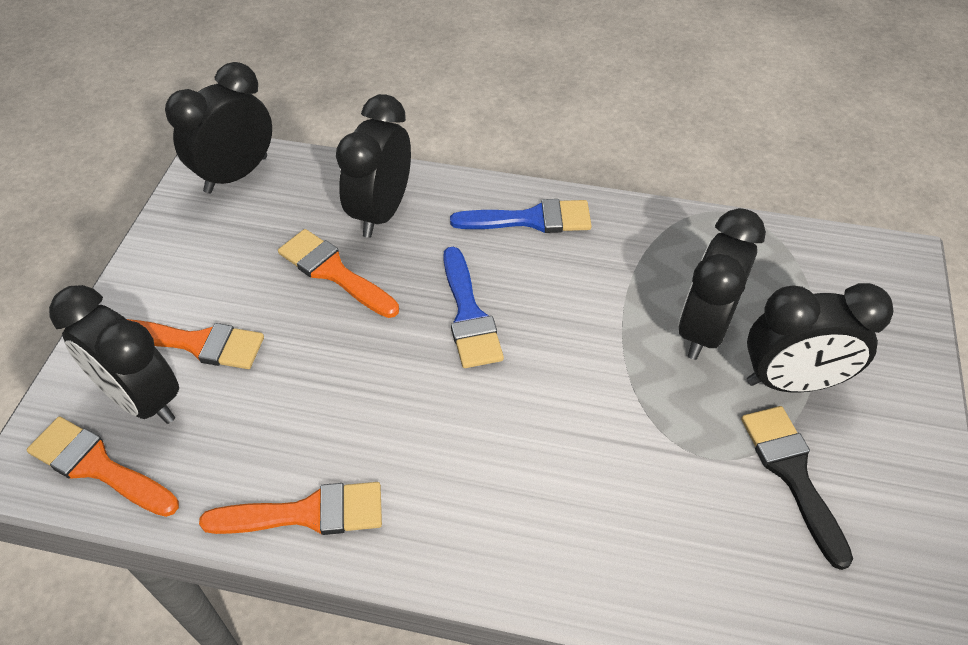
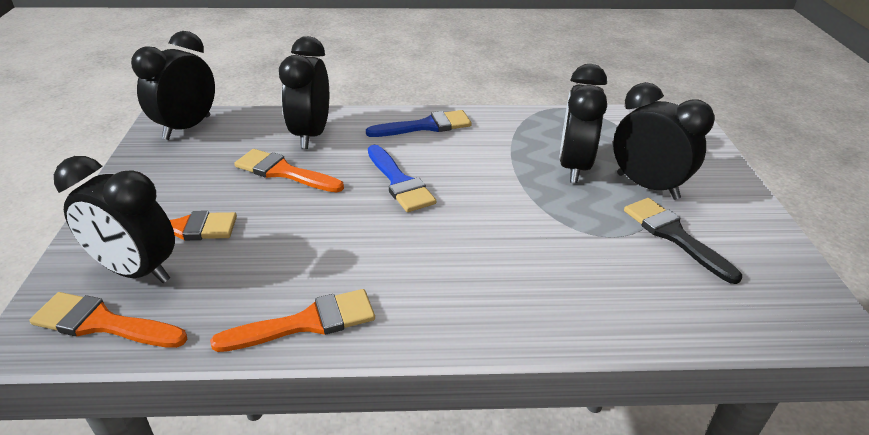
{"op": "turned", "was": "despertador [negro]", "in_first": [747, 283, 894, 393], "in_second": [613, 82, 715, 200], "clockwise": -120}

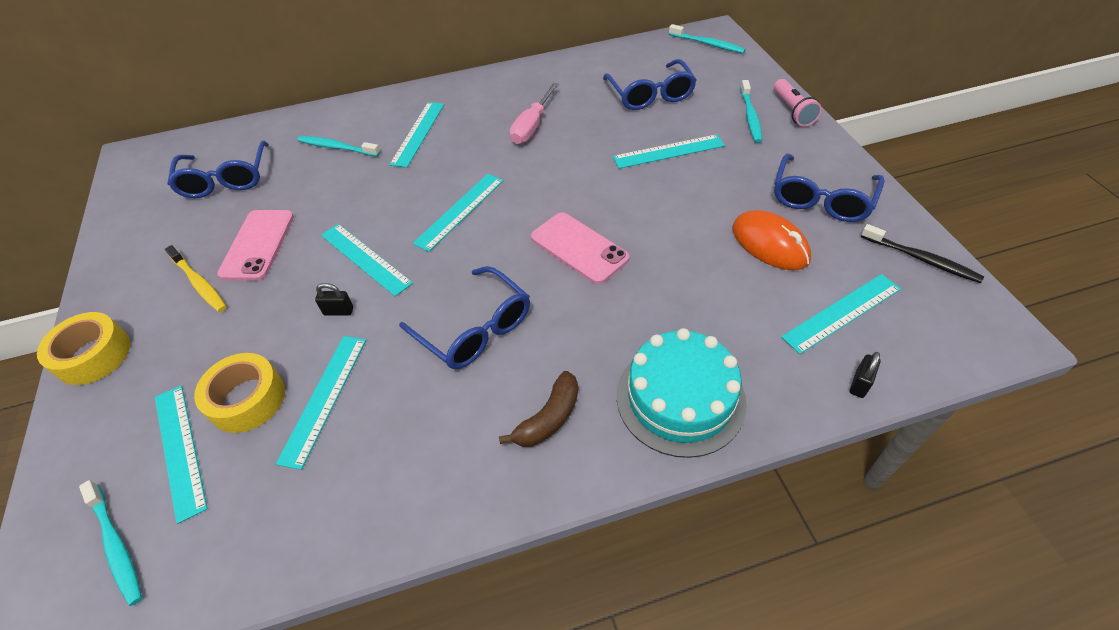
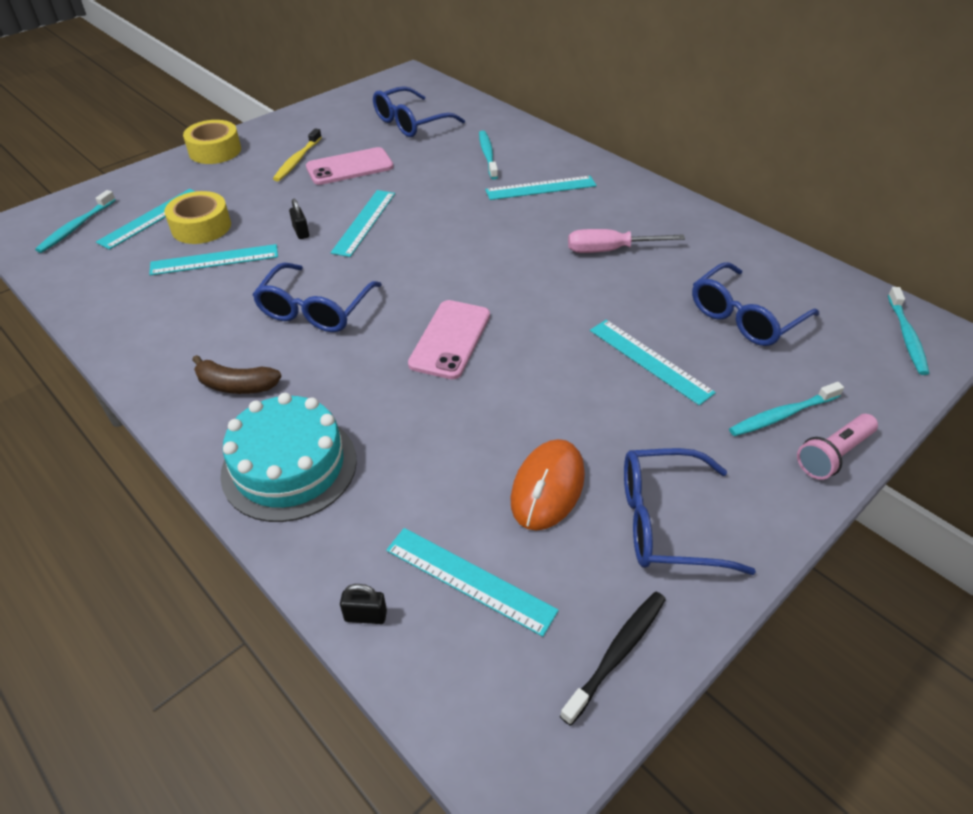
{"op": "removed", "was": "regla [turquesa]", "in_first": [412, 174, 503, 252]}
{"op": "turned", "was": "cepillo de dientes [negro]", "in_first": [861, 224, 984, 283], "in_second": [560, 592, 666, 726], "clockwise": -150}

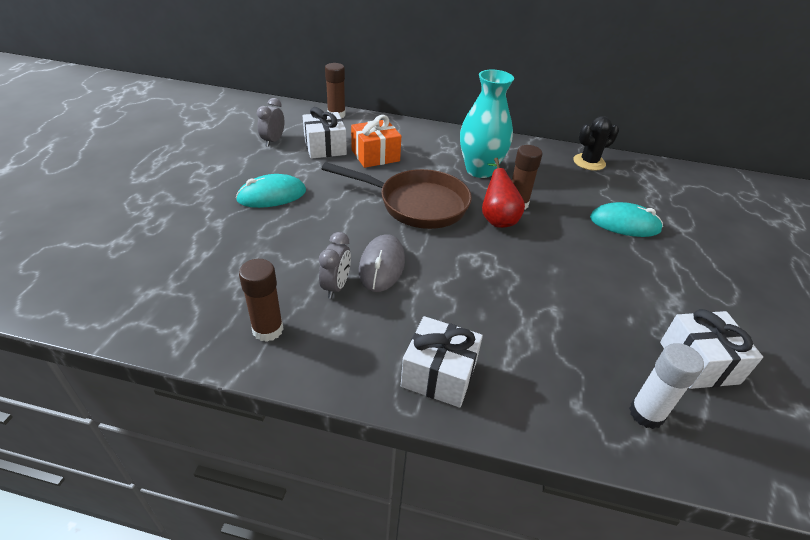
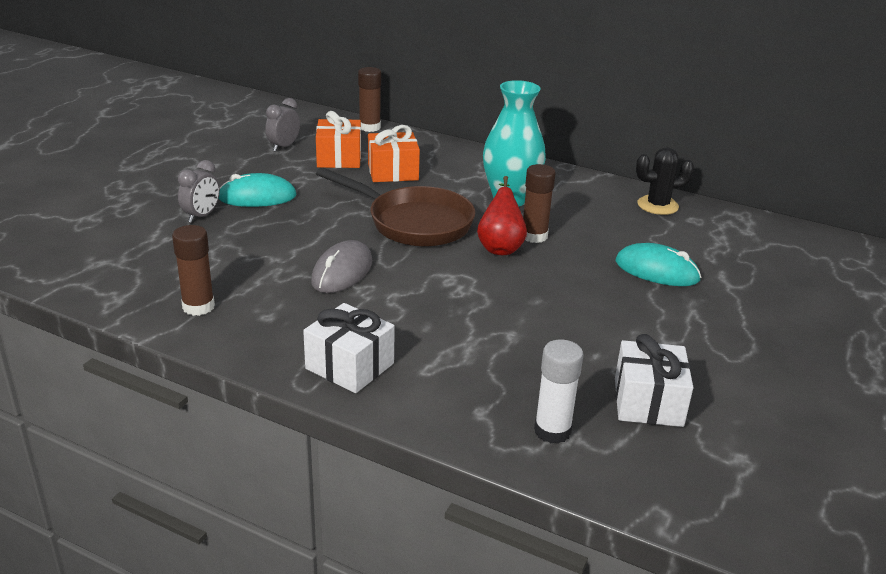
{"op": "recoloured", "was": "regalo [blanco]", "now": "regalo [naranja]", "in_first": [303, 107, 347, 159], "in_second": [316, 111, 361, 168]}
{"op": "moved", "was": "despertador [gris]", "in_first": [319, 232, 351, 299], "in_second": [178, 160, 220, 223]}

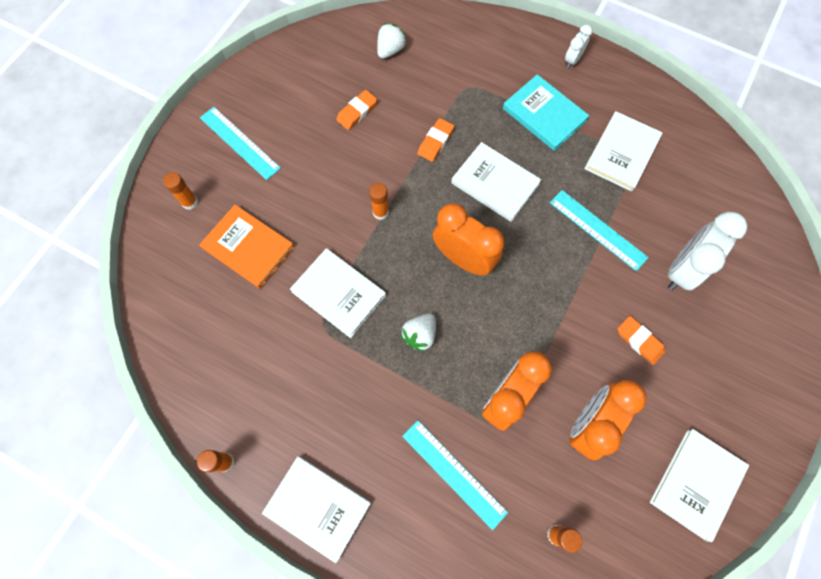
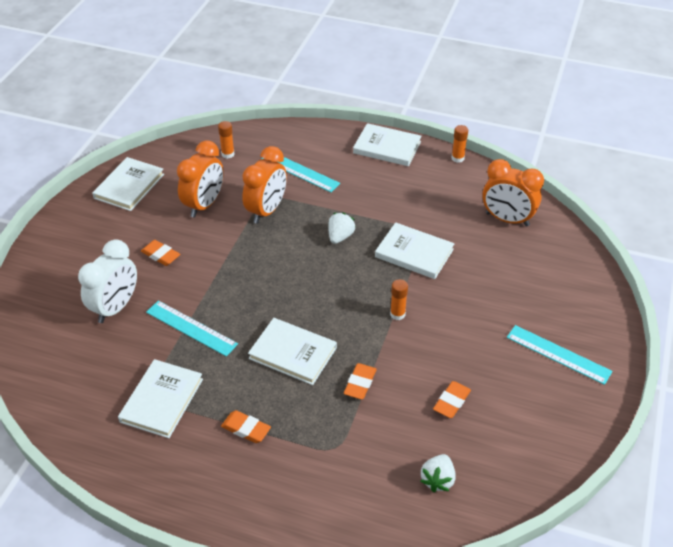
{"op": "removed", "was": "barra de pegamento [naranja]", "in_first": [163, 172, 198, 210]}
{"op": "removed", "was": "libro [naranja]", "in_first": [199, 205, 295, 289]}
{"op": "moved", "was": "despertador [naranja]", "in_first": [433, 203, 505, 276], "in_second": [482, 159, 544, 227]}
{"op": "replaced", "was": "libro [turquesa]", "now": "goma de borrar [naranja]", "in_first": [503, 74, 590, 151], "in_second": [221, 410, 271, 443]}
{"op": "removed", "was": "despertador [blanco]", "in_first": [565, 25, 592, 68]}

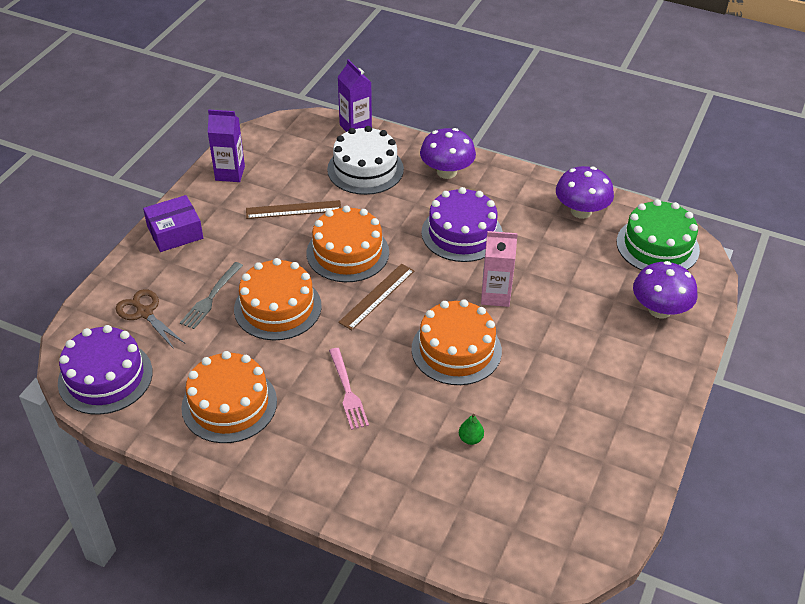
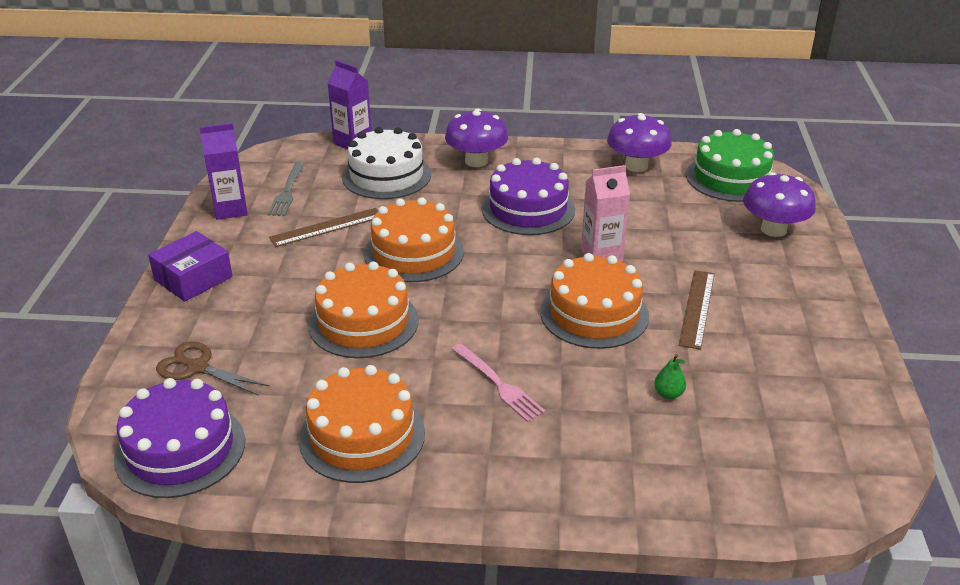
{"op": "moved", "was": "tenedor [gris]", "in_first": [180, 262, 243, 329], "in_second": [267, 161, 305, 216]}
{"op": "moved", "was": "regla [marrón]", "in_first": [338, 264, 414, 330], "in_second": [679, 270, 715, 350]}

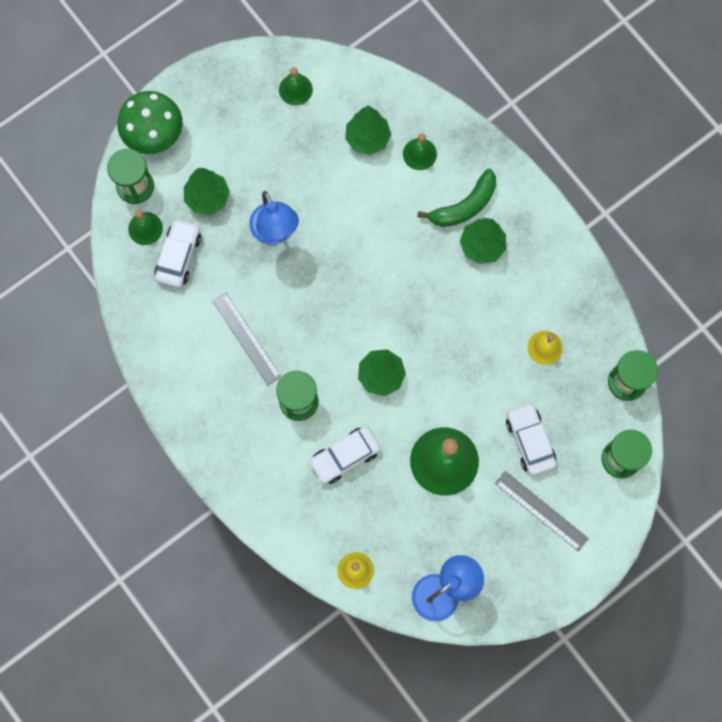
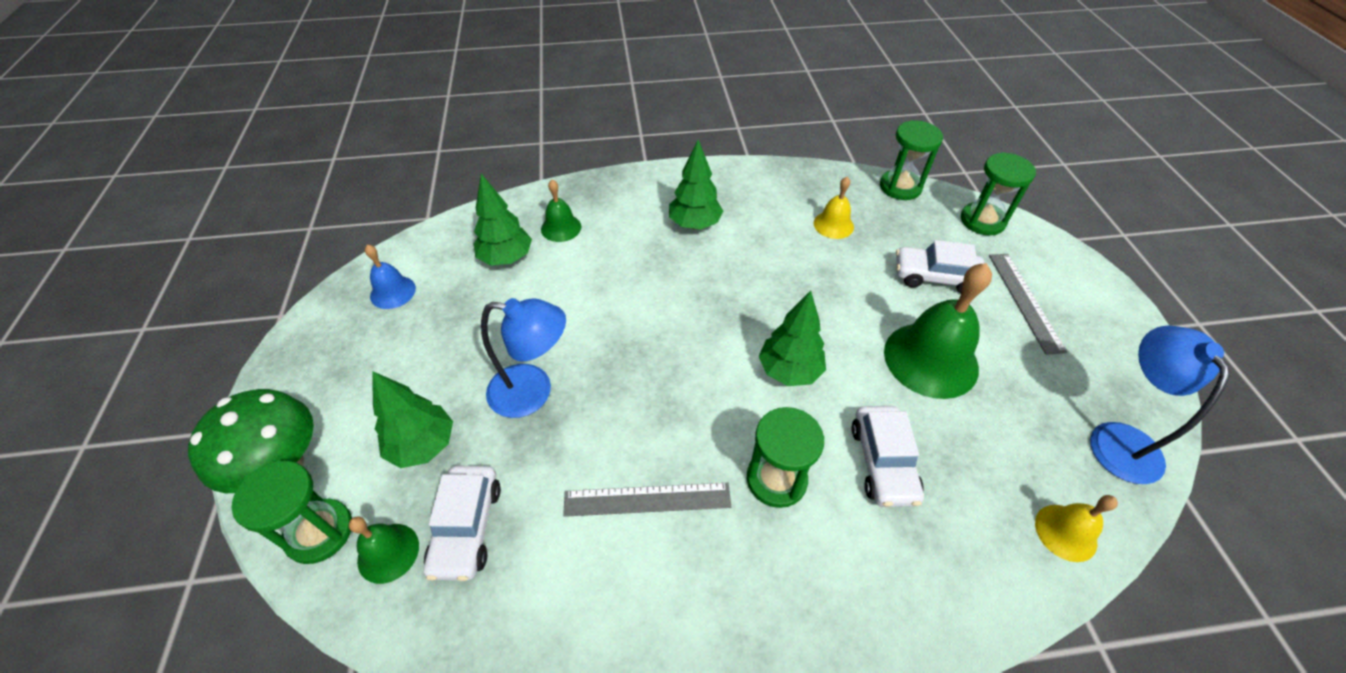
{"op": "turned", "was": "coche [blanco]", "in_first": [154, 218, 201, 288], "in_second": [424, 466, 501, 581], "clockwise": -135}
{"op": "recoloured", "was": "campana [verde]", "now": "campana [azul]", "in_first": [279, 67, 313, 105], "in_second": [365, 244, 416, 309]}
{"op": "removed", "was": "plátano [verde]", "in_first": [417, 169, 496, 227]}
{"op": "turned", "was": "regla [gris]", "in_first": [495, 471, 589, 551], "in_second": [989, 254, 1067, 355], "clockwise": -75}

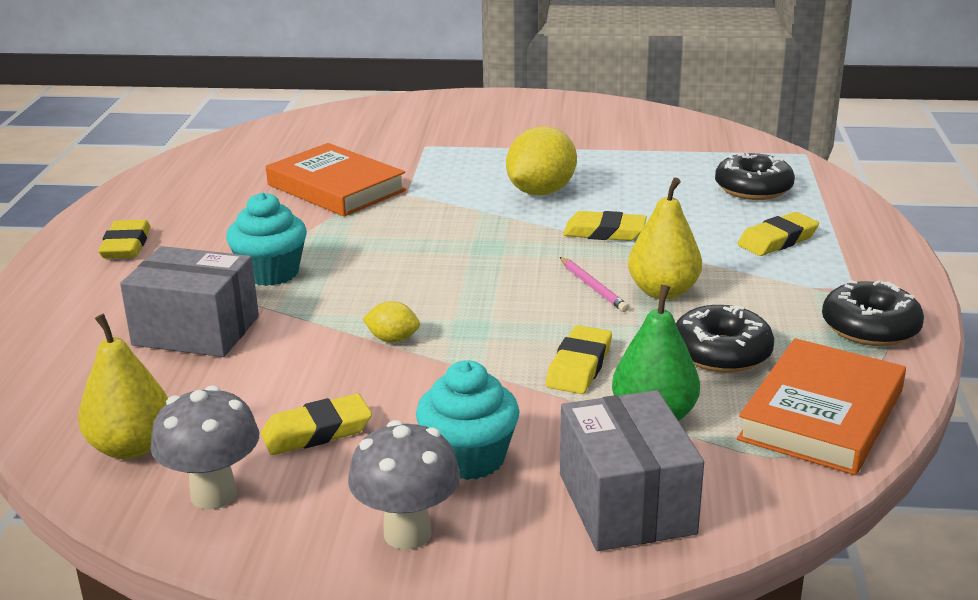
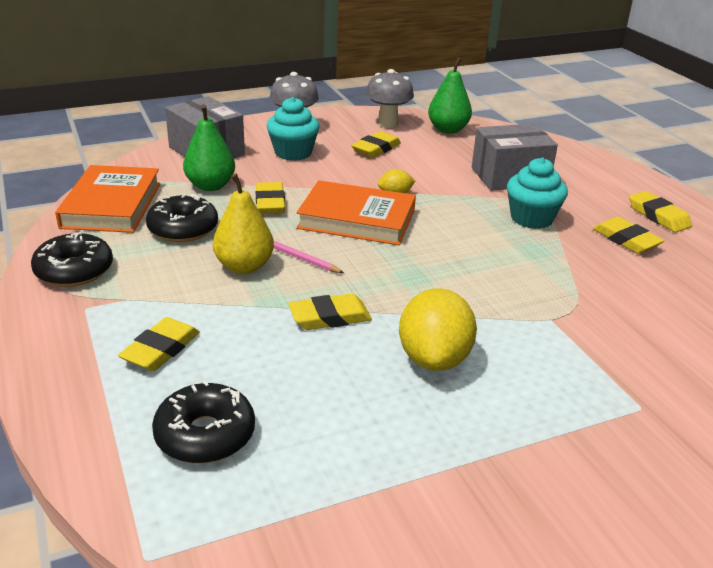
{"op": "recoloured", "was": "pera [amarillo]", "now": "pera [verde]", "in_first": [78, 314, 168, 459], "in_second": [428, 57, 472, 134]}
{"op": "moved", "was": "libro [naranja]", "in_first": [266, 143, 406, 217], "in_second": [297, 180, 416, 245]}
{"op": "added", "now": "goma de borrar [amarillo]", "in_second": [593, 217, 665, 254]}

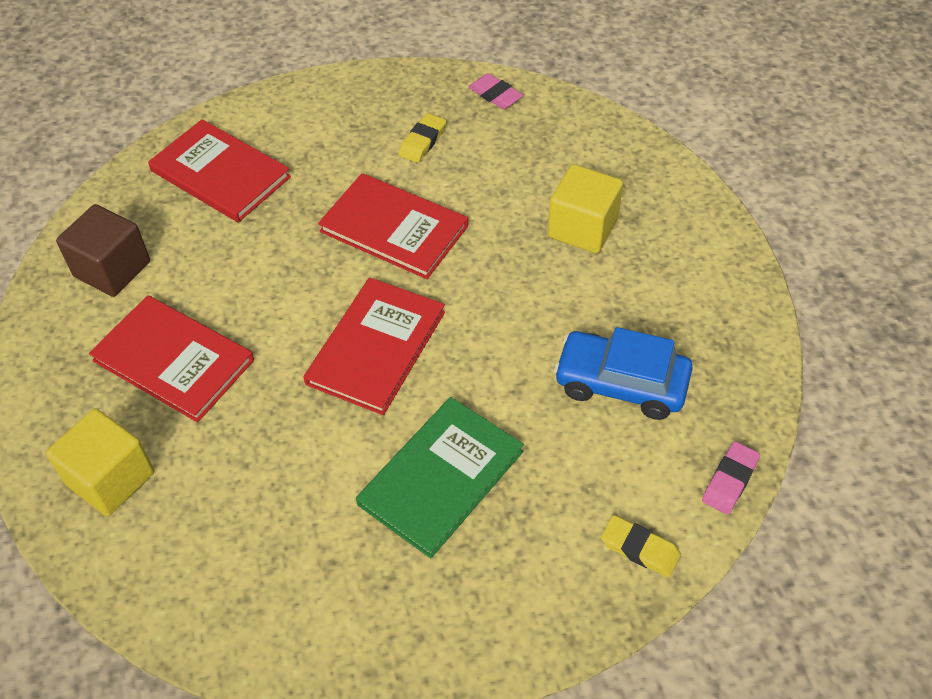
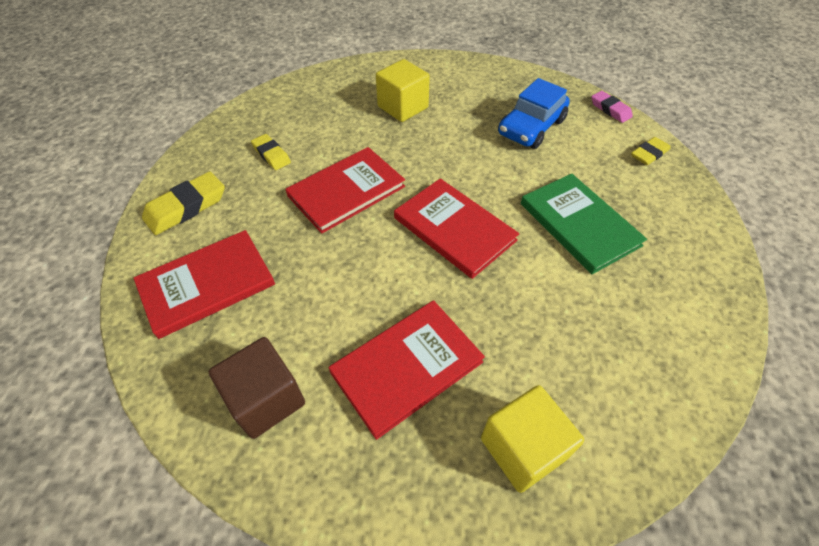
{"op": "removed", "was": "goma de borrar [rosa]", "in_first": [469, 73, 523, 109]}
{"op": "added", "now": "goma de borrar [amarillo]", "in_second": [142, 171, 225, 235]}

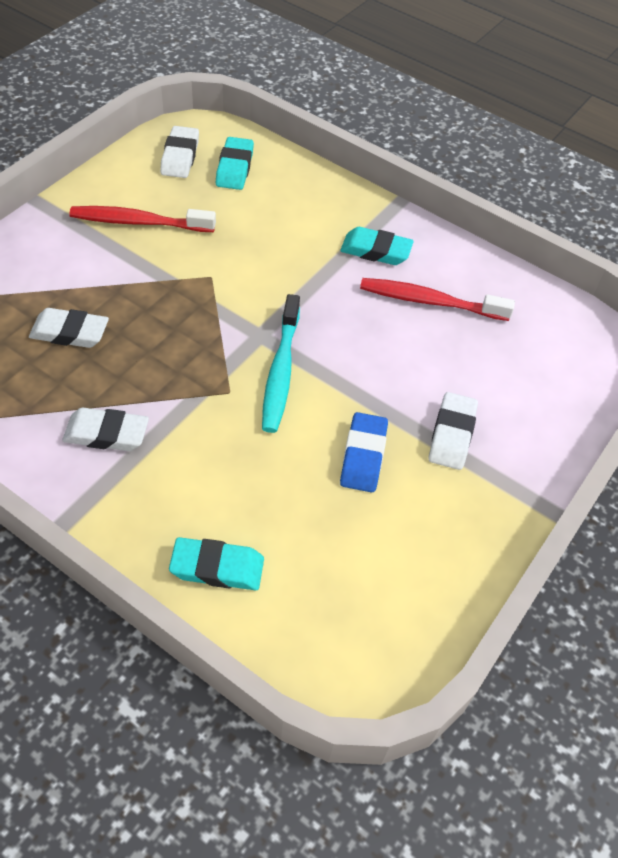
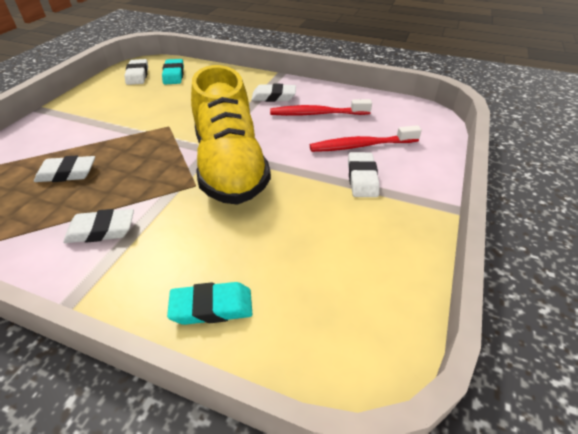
{"op": "moved", "was": "cepillo de dientes [rojo]", "in_first": [69, 206, 216, 232], "in_second": [310, 125, 422, 152]}
{"op": "replaced", "was": "cepillo de dientes [turquesa]", "now": "zapato [amarillo]", "in_first": [262, 294, 300, 433], "in_second": [191, 65, 271, 205]}
{"op": "recoloured", "was": "goma de borrar [turquesa]", "now": "goma de borrar [blanco]", "in_first": [340, 227, 414, 265], "in_second": [251, 84, 296, 102]}
{"op": "removed", "was": "goma de borrar [azul]", "in_first": [340, 412, 388, 493]}

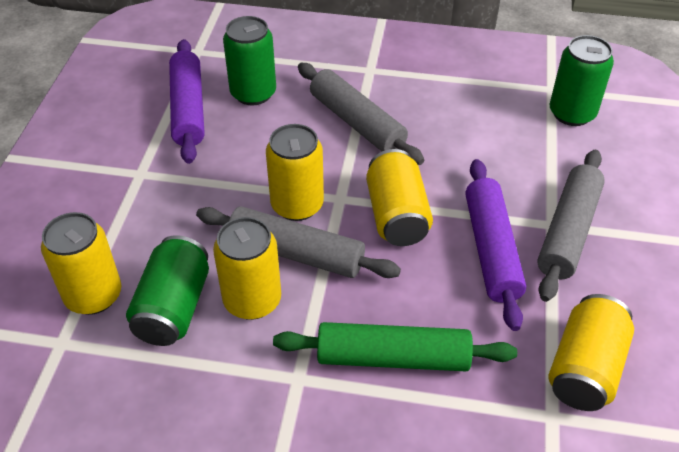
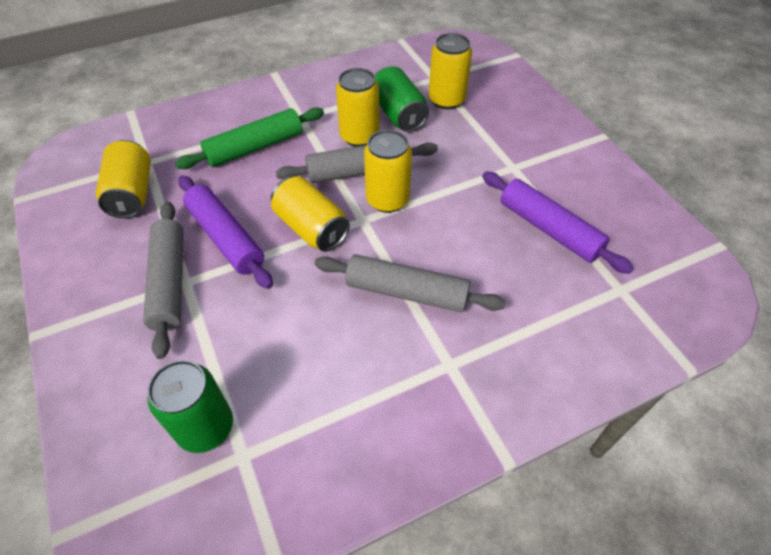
{"op": "removed", "was": "lata [verde]", "in_first": [223, 16, 276, 105]}

